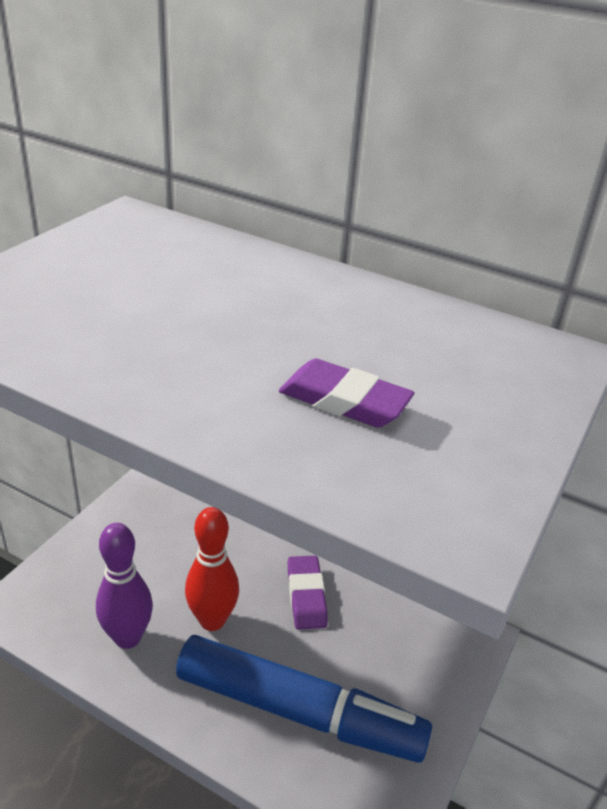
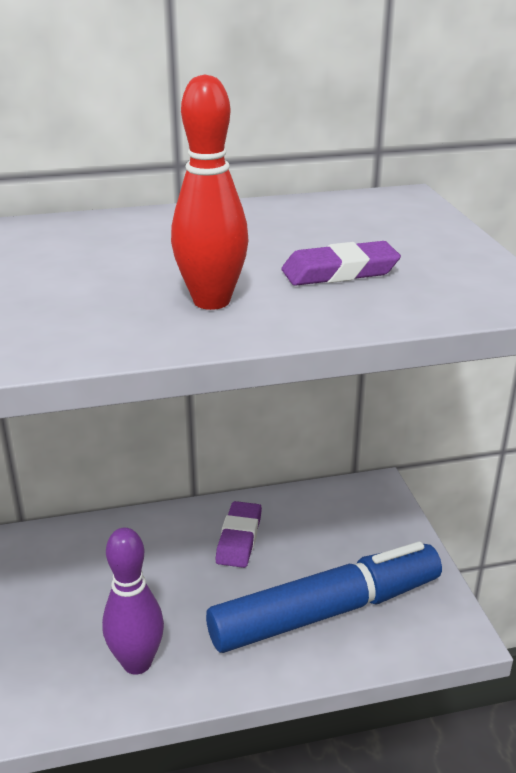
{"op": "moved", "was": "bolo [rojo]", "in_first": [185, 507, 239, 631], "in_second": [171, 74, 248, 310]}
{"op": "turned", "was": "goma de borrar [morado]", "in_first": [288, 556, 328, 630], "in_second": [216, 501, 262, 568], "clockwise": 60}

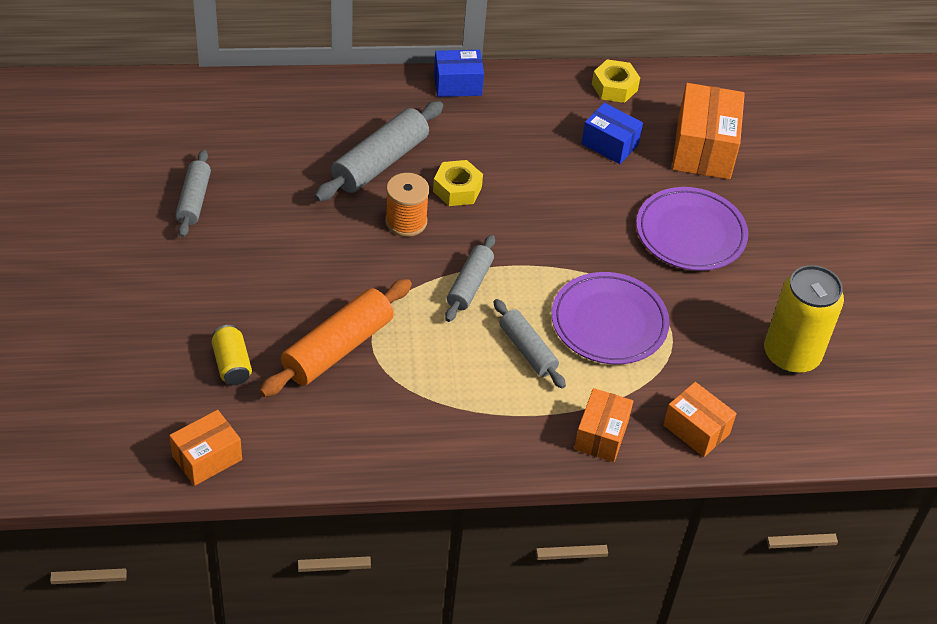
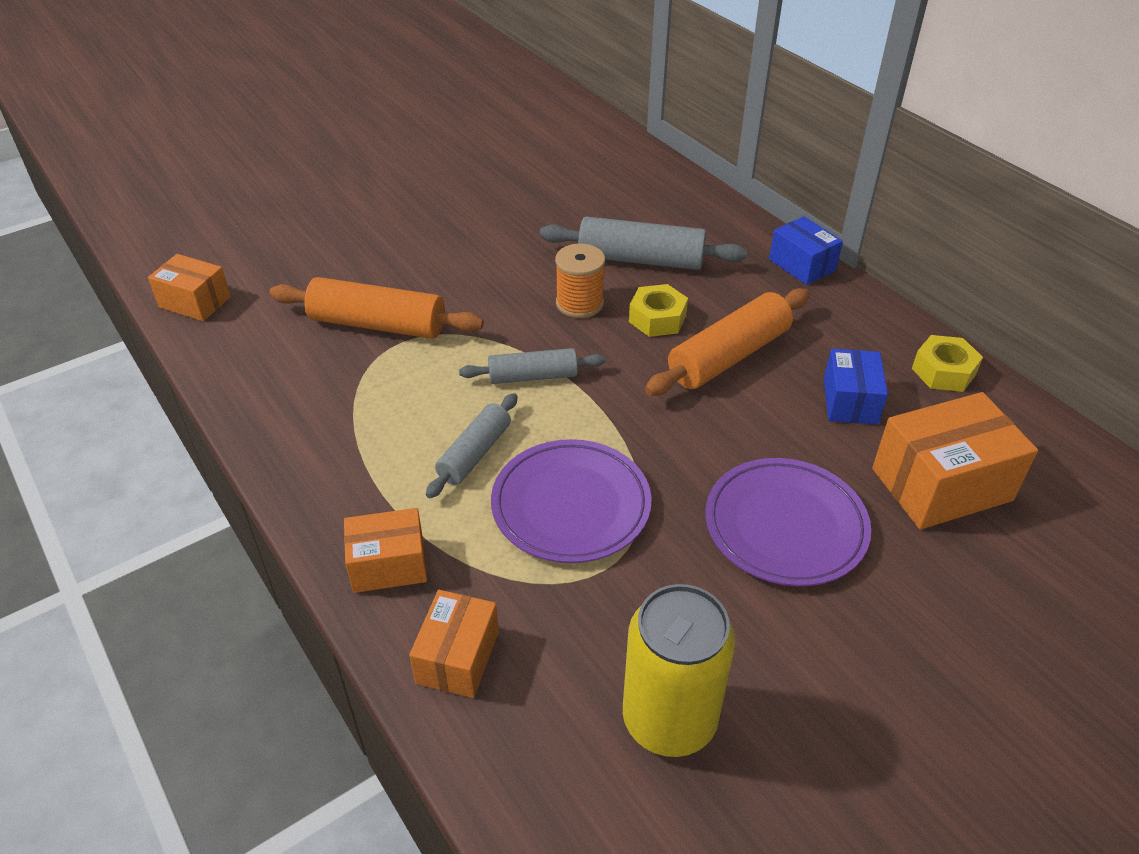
{"op": "removed", "was": "rodillo [gris]", "in_first": [175, 150, 211, 237]}
{"op": "removed", "was": "lata [amarillo]", "in_first": [212, 325, 252, 385]}
{"op": "added", "now": "rodillo [naranja]", "in_second": [645, 288, 810, 396]}

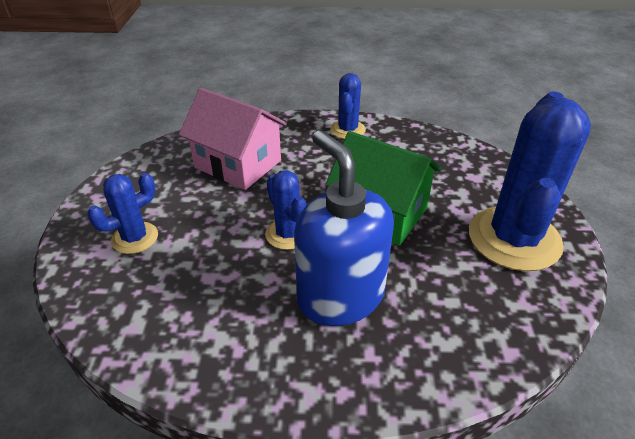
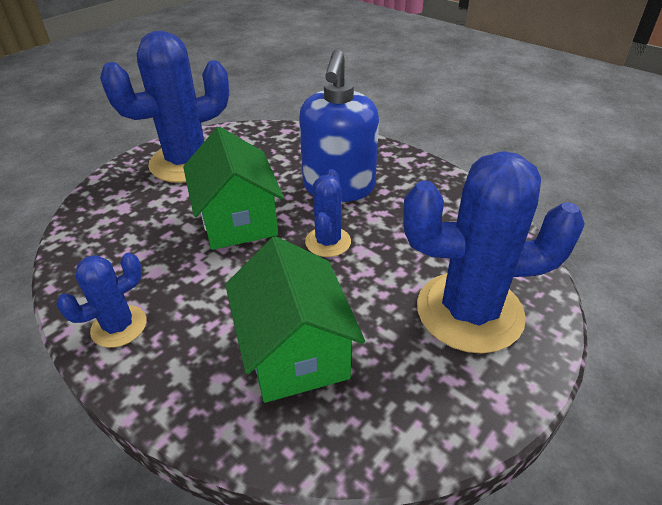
{"op": "resized", "was": "cactus [azul]", "in_first": [87, 173, 158, 254], "in_second": [403, 151, 585, 353], "ratio": 1.99}
{"op": "recoloured", "was": "casa [rosa]", "now": "casa [verde]", "in_first": [179, 88, 287, 190], "in_second": [225, 236, 365, 403]}

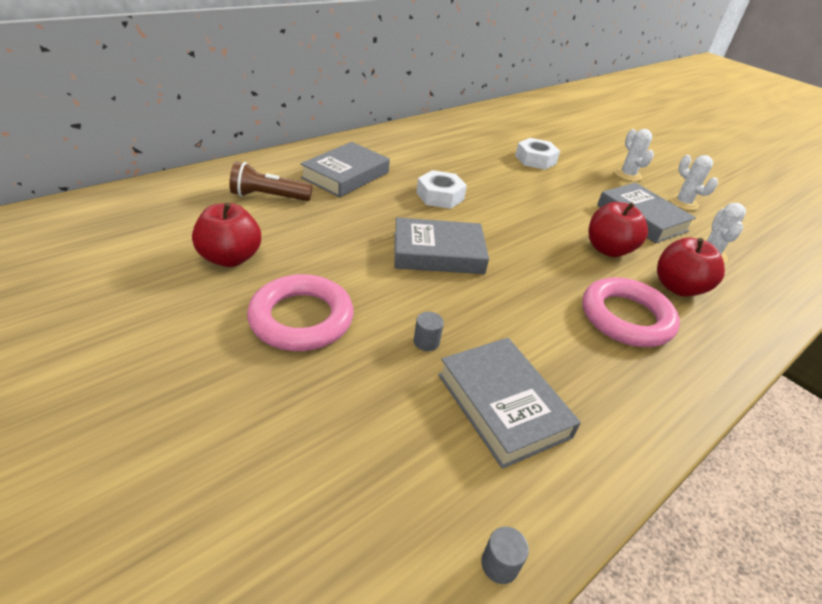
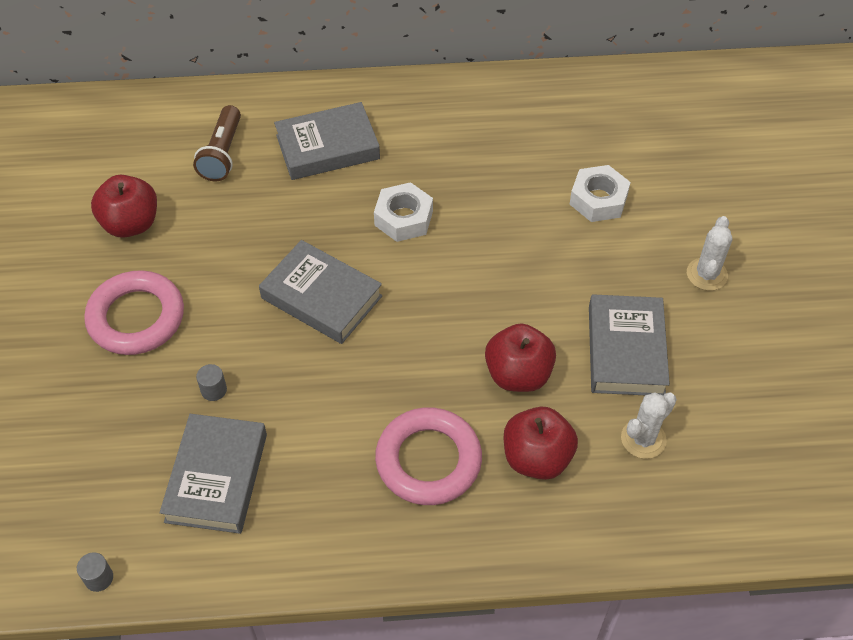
{"op": "turned", "was": "lámpara de mano [marrón]", "in_first": [229, 162, 312, 201], "in_second": [193, 105, 241, 181], "clockwise": -120}
{"op": "removed", "was": "cactus [blanco]", "in_first": [669, 155, 718, 210]}

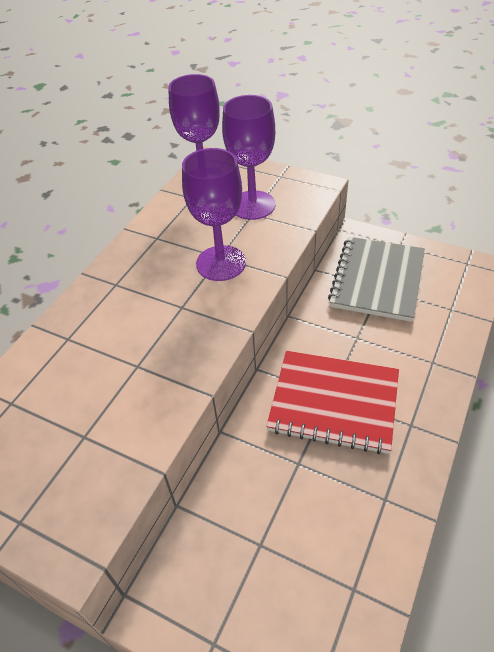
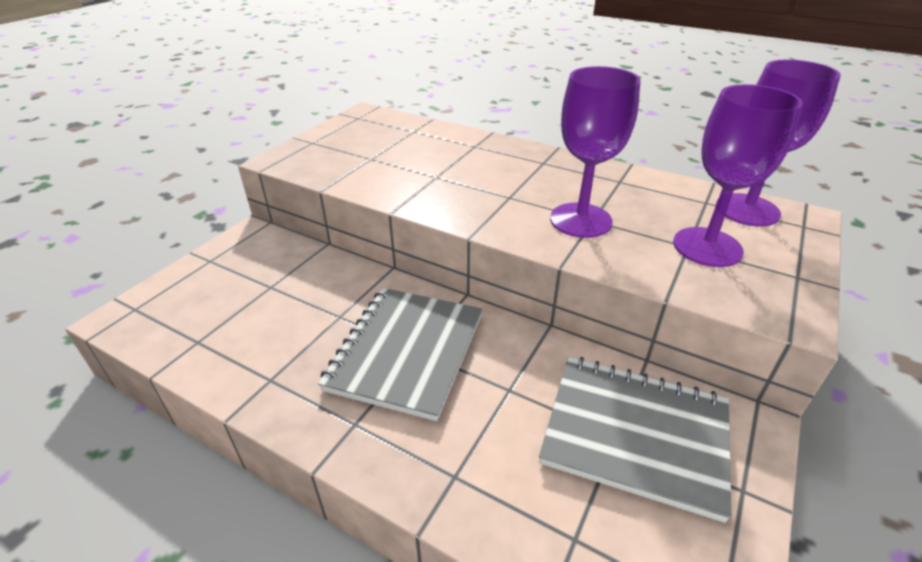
{"op": "recoloured", "was": "cuaderno [rojo]", "now": "cuaderno [gris]", "in_first": [266, 351, 399, 454], "in_second": [318, 288, 483, 421]}

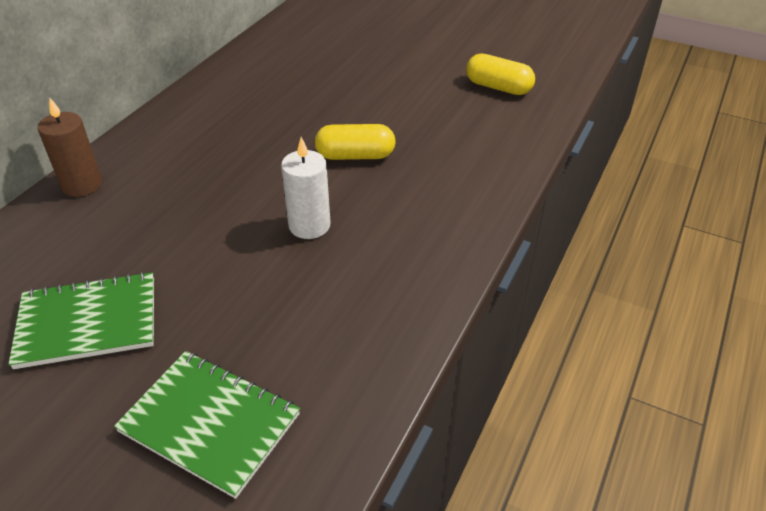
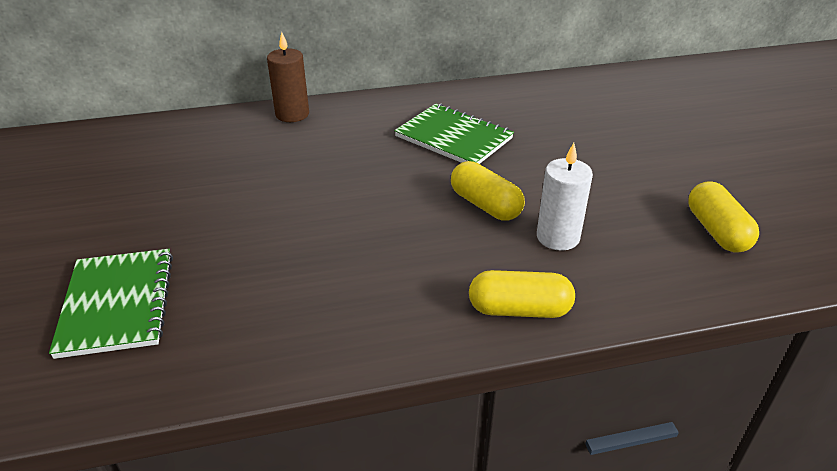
{"op": "moved", "was": "cuaderno [verde]", "in_first": [8, 272, 154, 369], "in_second": [394, 104, 514, 164]}
{"op": "moved", "was": "vela [blanco]", "in_first": [281, 137, 331, 239], "in_second": [537, 143, 593, 251]}
{"op": "added", "now": "cápsula [amarillo]", "in_second": [469, 270, 575, 318]}

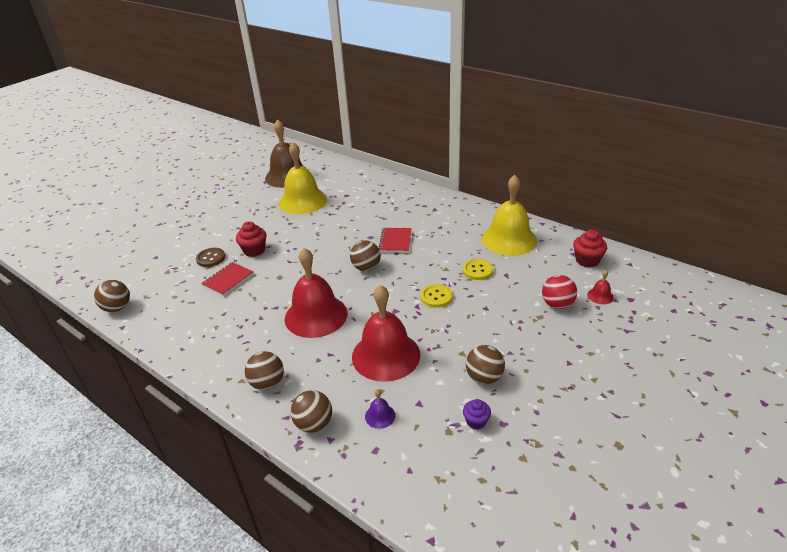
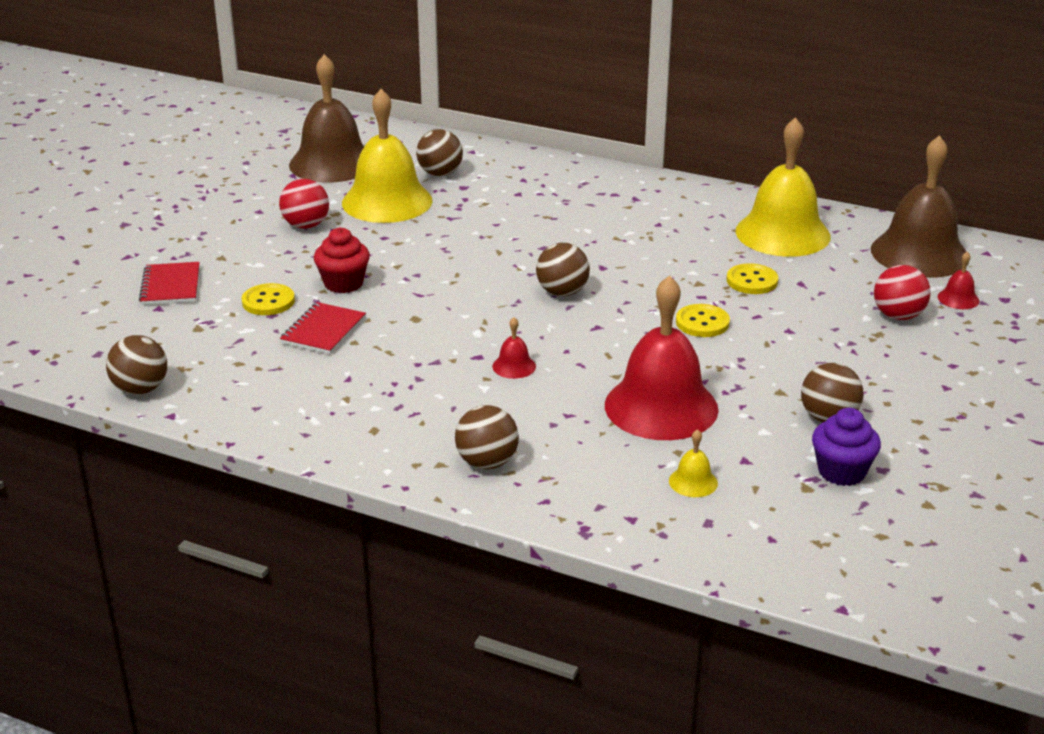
{"op": "recoloured", "was": "botón [marrón]", "now": "botón [amarillo]", "in_first": [196, 248, 225, 267], "in_second": [242, 283, 295, 315]}
{"op": "resized", "was": "campana [rojo]", "in_first": [284, 248, 347, 338], "in_second": [492, 317, 536, 379], "ratio": 0.4}
{"op": "moved", "was": "pelota [marrón]", "in_first": [291, 390, 332, 433], "in_second": [416, 129, 463, 176]}
{"op": "recoloured", "was": "campana [morado]", "now": "campana [amarillo]", "in_first": [365, 389, 395, 429], "in_second": [669, 429, 718, 497]}
{"op": "moved", "was": "cuaderno [rojo]", "in_first": [379, 228, 412, 253], "in_second": [139, 262, 200, 305]}
{"op": "resized", "was": "magdalena [morado]", "in_first": [463, 399, 491, 430], "in_second": [812, 408, 881, 486], "ratio": 1.55}
{"op": "replaced", "was": "magdalena [rojo]", "now": "campana [marrón]", "in_first": [573, 230, 607, 268], "in_second": [871, 135, 969, 278]}
{"op": "added", "now": "pelota [rojo]", "in_second": [279, 179, 329, 229]}

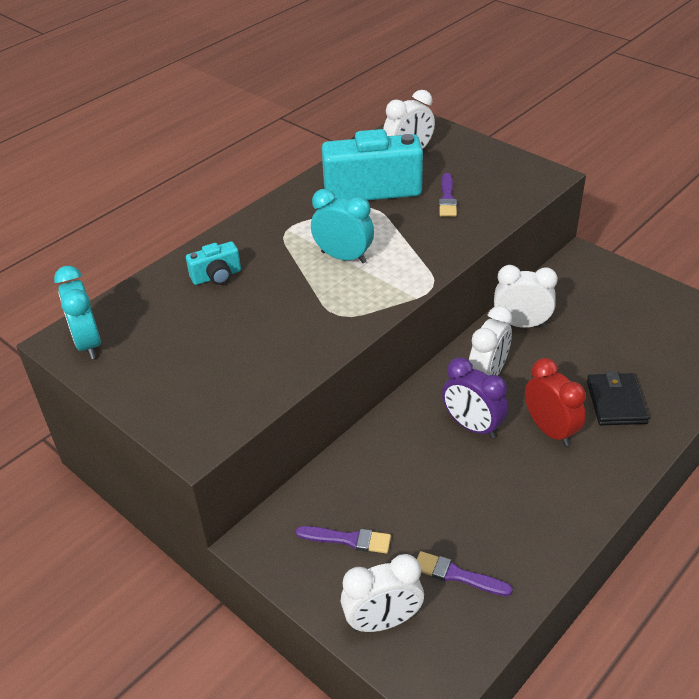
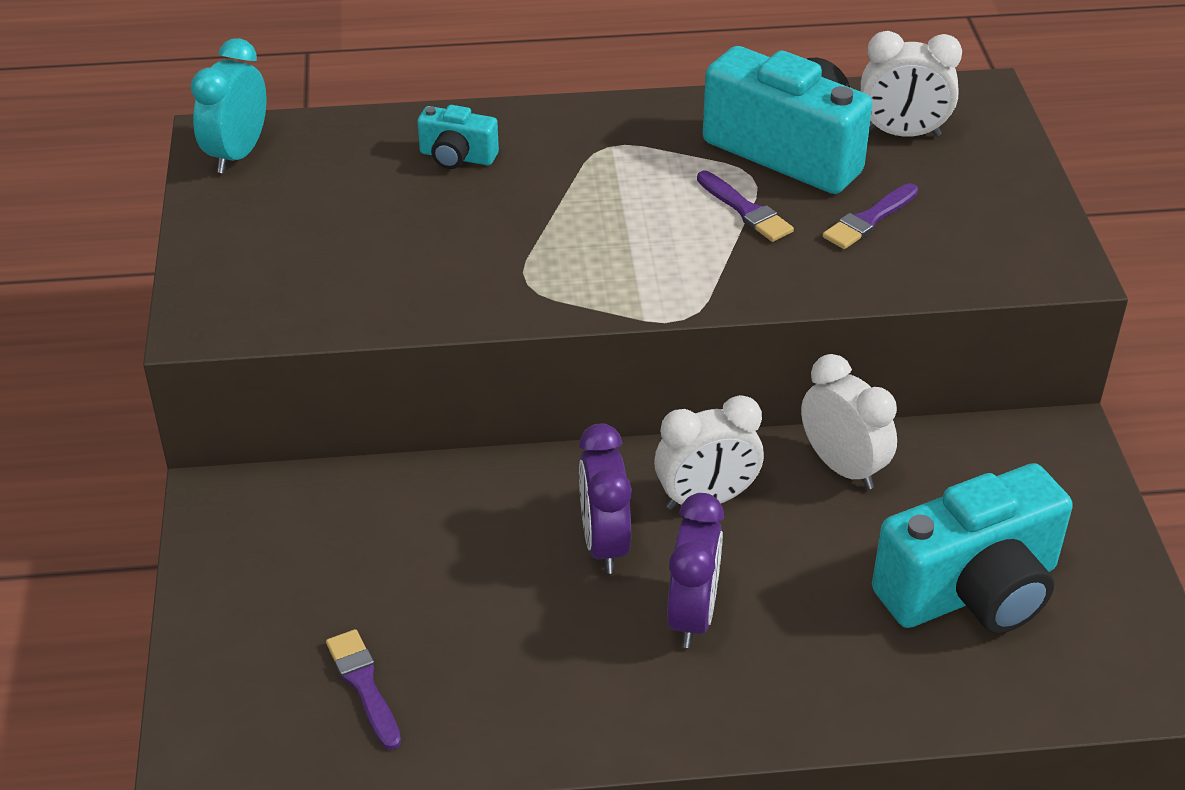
{"op": "moved", "was": "pincel [morado]", "in_first": [296, 526, 391, 554], "in_second": [697, 171, 794, 242]}
{"op": "removed", "was": "despertador [turquesa]", "in_first": [311, 189, 374, 263]}
{"op": "removed", "was": "despertador [blanco]", "in_first": [341, 554, 424, 632]}
{"op": "recoloured", "was": "despertador [rojo]", "now": "despertador [morado]", "in_first": [525, 358, 586, 446], "in_second": [667, 493, 724, 648]}
{"op": "removed", "was": "cartera [negro]", "in_first": [587, 371, 650, 425]}
{"op": "added", "now": "cámara [turquesa]", "in_second": [872, 463, 1073, 634]}

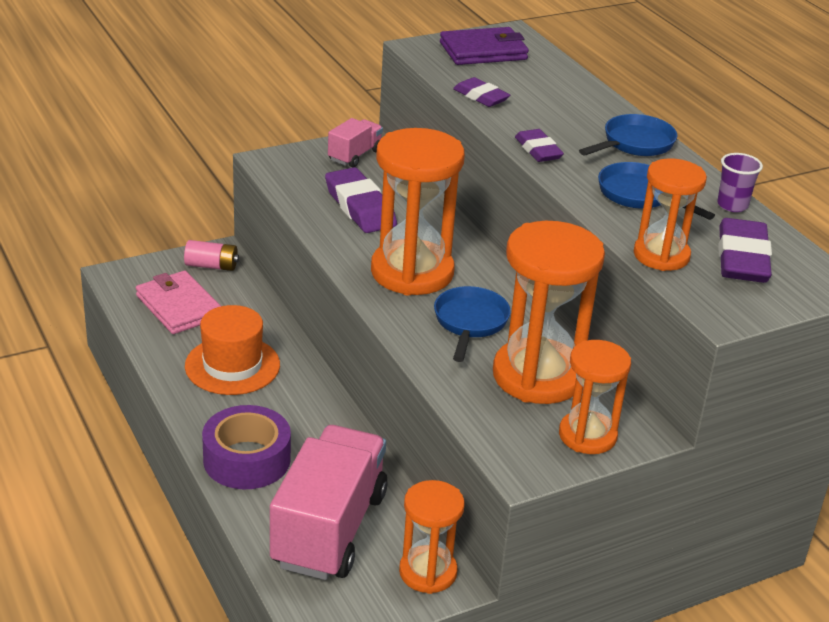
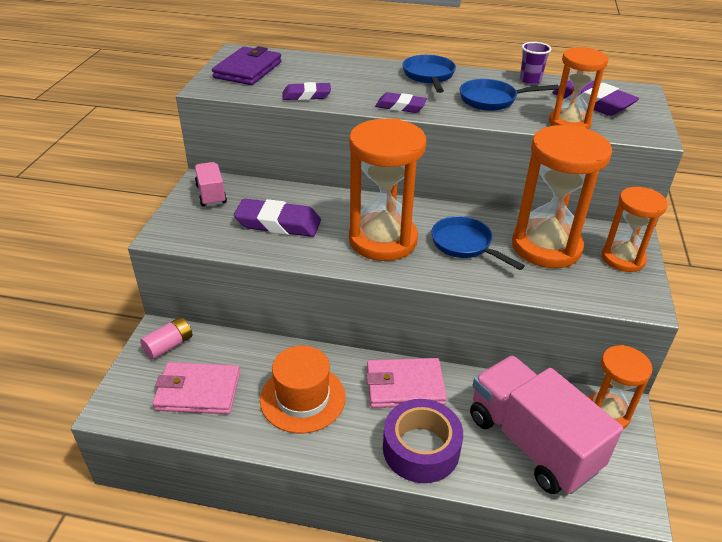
{"op": "added", "now": "cartera [rosa]", "in_second": [366, 358, 447, 408]}

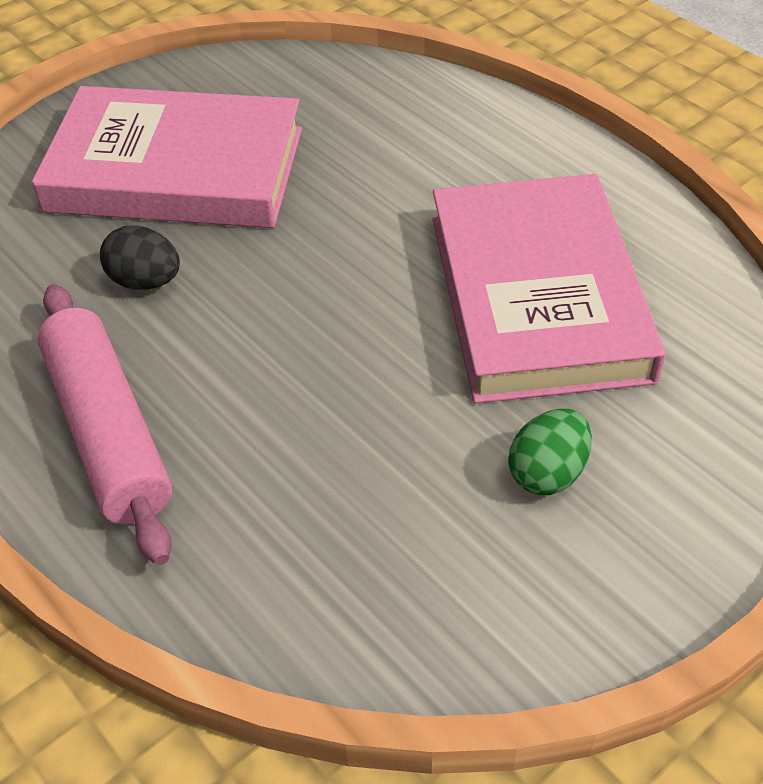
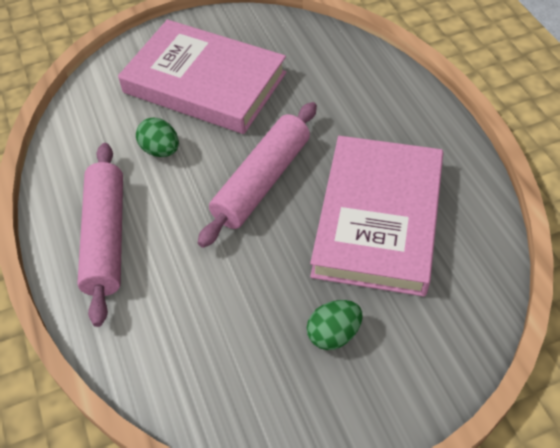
{"op": "recoloured", "was": "huevo [negro]", "now": "huevo [verde]", "in_first": [100, 225, 180, 290], "in_second": [136, 117, 179, 157]}
{"op": "added", "now": "rodillo [rosa]", "in_second": [198, 102, 317, 248]}

